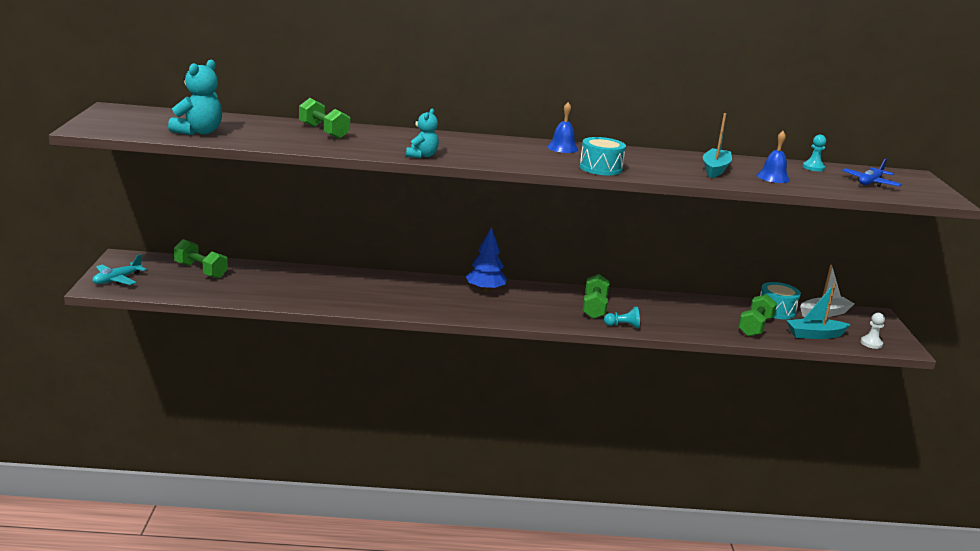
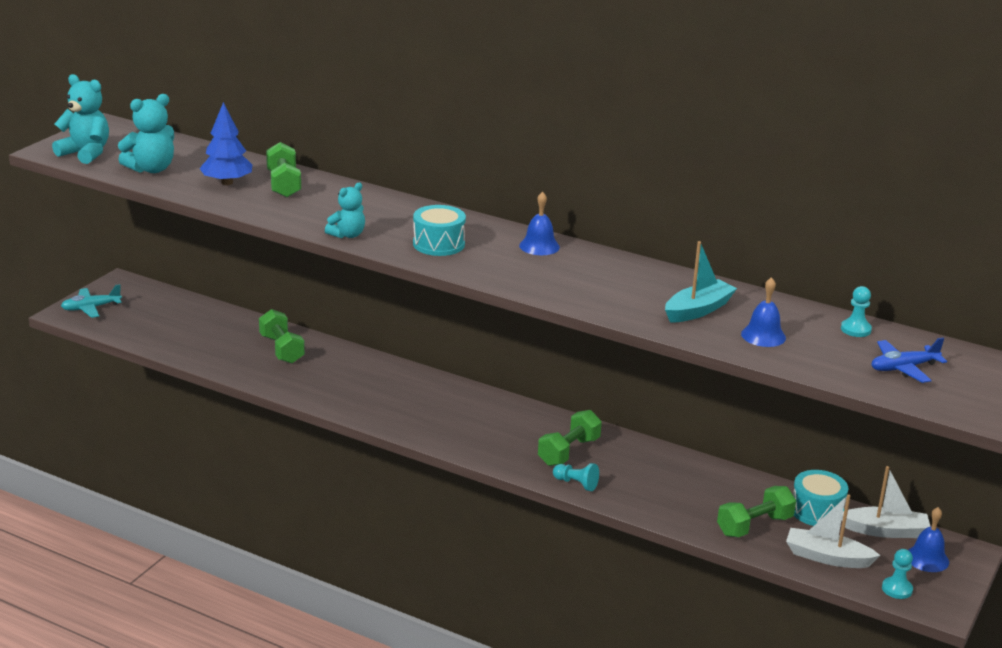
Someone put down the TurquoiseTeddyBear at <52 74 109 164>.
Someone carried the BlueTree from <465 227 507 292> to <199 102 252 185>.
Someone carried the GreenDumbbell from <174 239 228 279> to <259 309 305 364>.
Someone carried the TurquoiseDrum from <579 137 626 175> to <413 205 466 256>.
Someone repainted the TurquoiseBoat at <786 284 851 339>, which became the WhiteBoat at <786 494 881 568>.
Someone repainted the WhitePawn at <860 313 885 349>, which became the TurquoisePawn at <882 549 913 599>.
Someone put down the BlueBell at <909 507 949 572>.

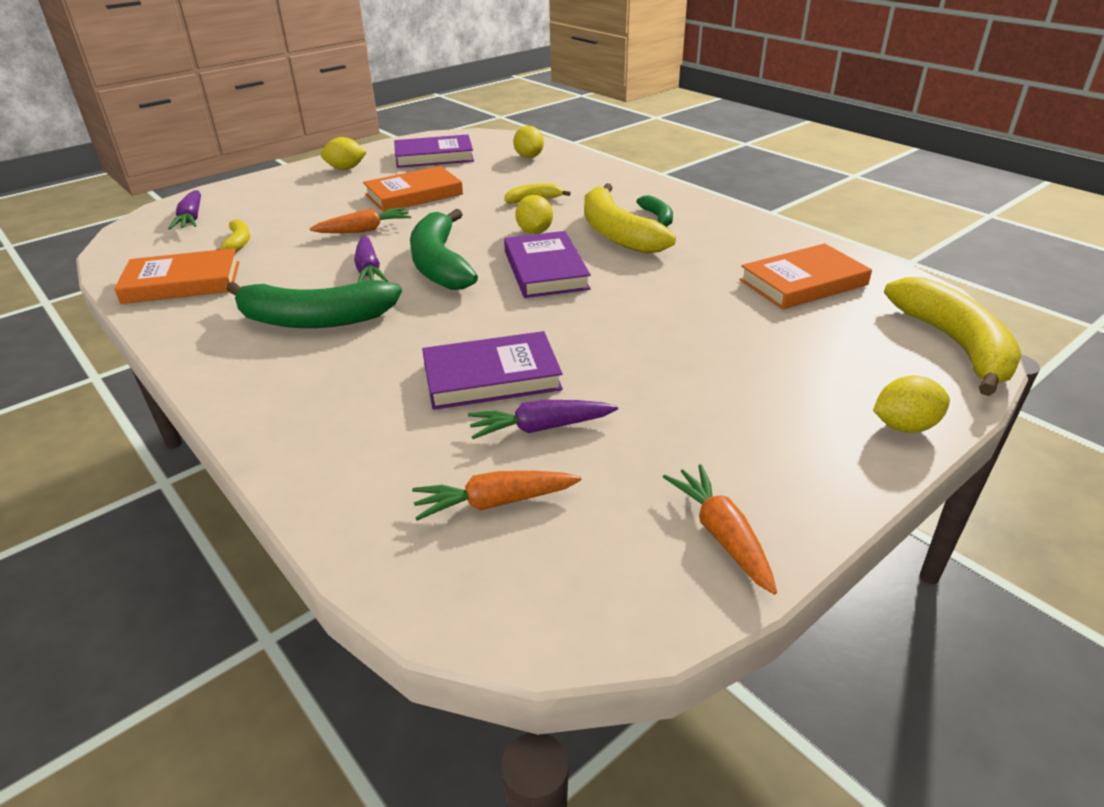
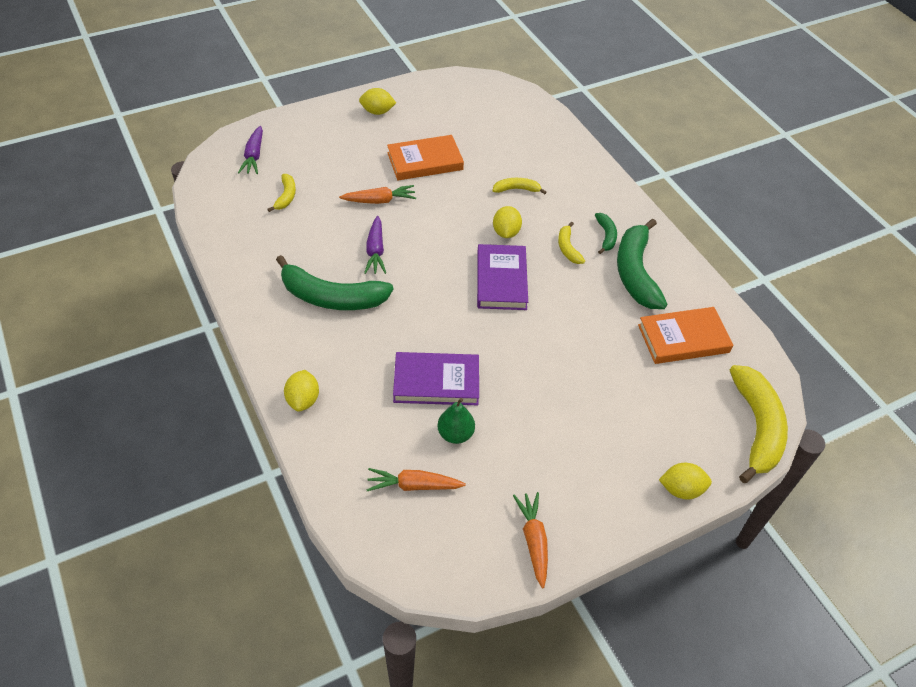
Someone carried the YellowLemon from <513 126 544 158> to <284 370 319 412>.
Someone swapped the PurpleCarrot at <468 400 618 439> for the GreenPear at <437 398 475 444>.
Someone scaled the YellowBanana at <584 183 676 254> by 0.48.
Someone carried the GreenBanana from <410 209 478 290> to <617 219 667 309>.
Someone took away the OrangeBook at <114 248 240 304>.
Someone took away the PurpleBook at <394 134 474 168>.

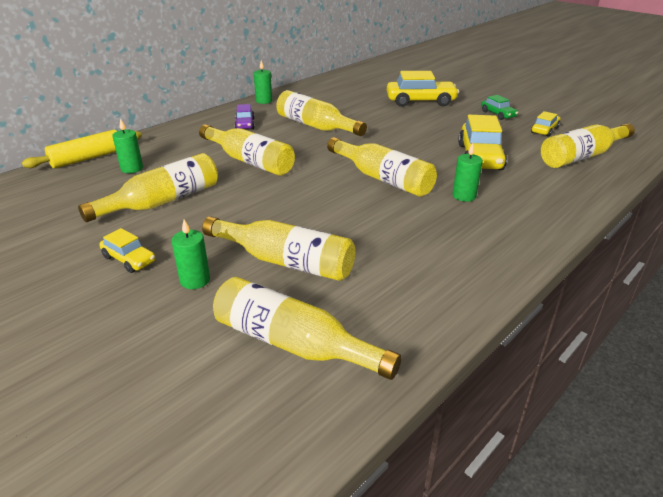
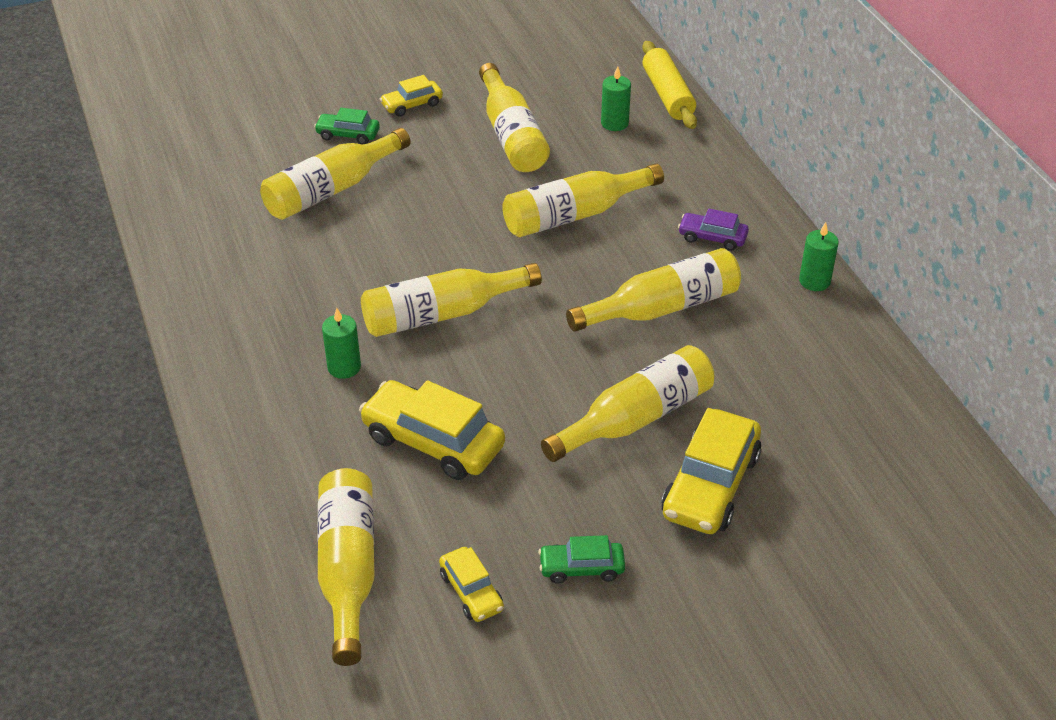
Someone swapped the GreenCandle at <172 219 210 289> for the GreenCar at <314 108 380 144>.
Someone carried the YellowBottle from <213 277 401 380> to <541 345 714 462>.

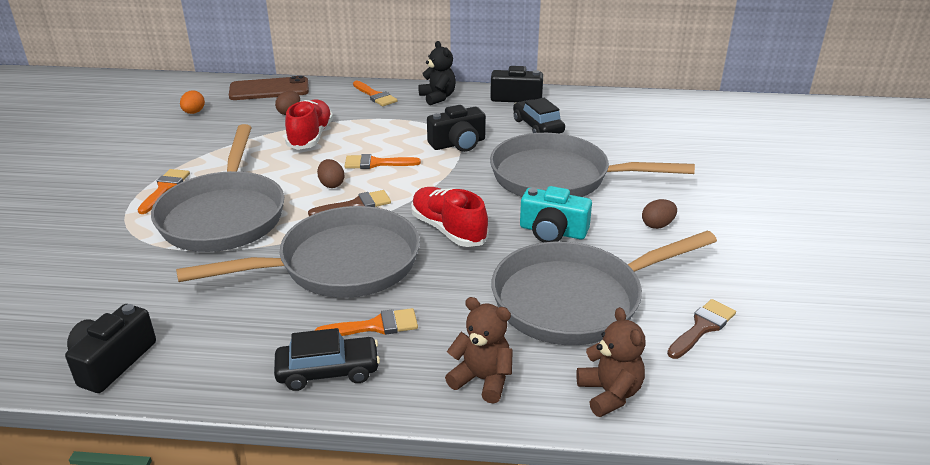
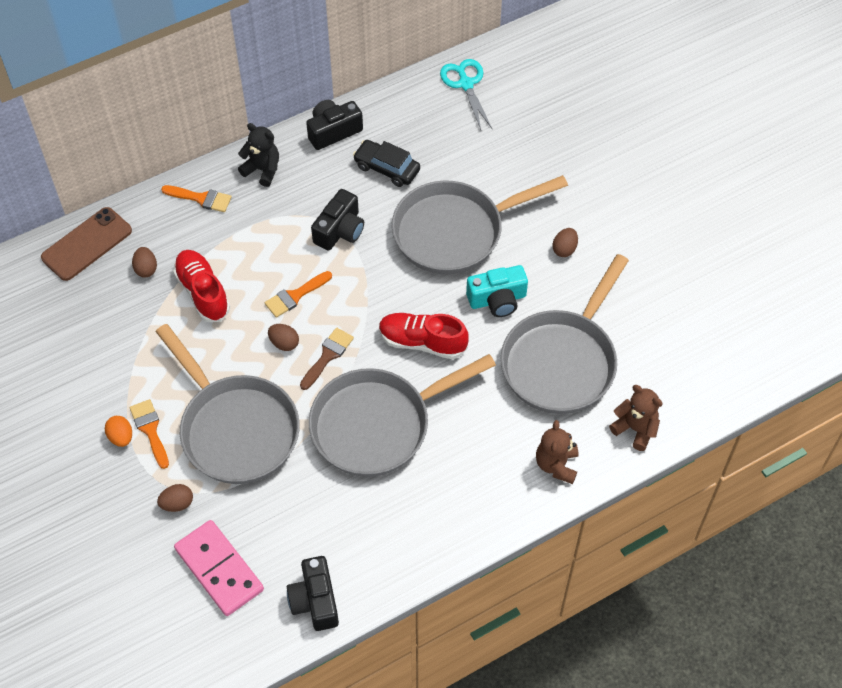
Someone carried the OrangeEgg from <180 90 205 114> to <105 416 132 447>.
Someone put down the BrownEgg at <157 484 193 512>.
Someone put down the PinkDomino at <174 520 264 616>.
Someone rotated the GreyPan at <176 206 420 298> by 150 degrees counterclockwise.
Someone put down the TurquoiseScissors at <440 59 492 130>.
Someone rotated the BrownTeddyBear at <445 297 513 404> by 75 degrees counterclockwise.
Someone took away the BlackCar at <274 328 380 391>.
Someone took away the OrangeBrush at <315 308 418 336>.
Someone took away the BrownBrush at <667 299 736 359>.

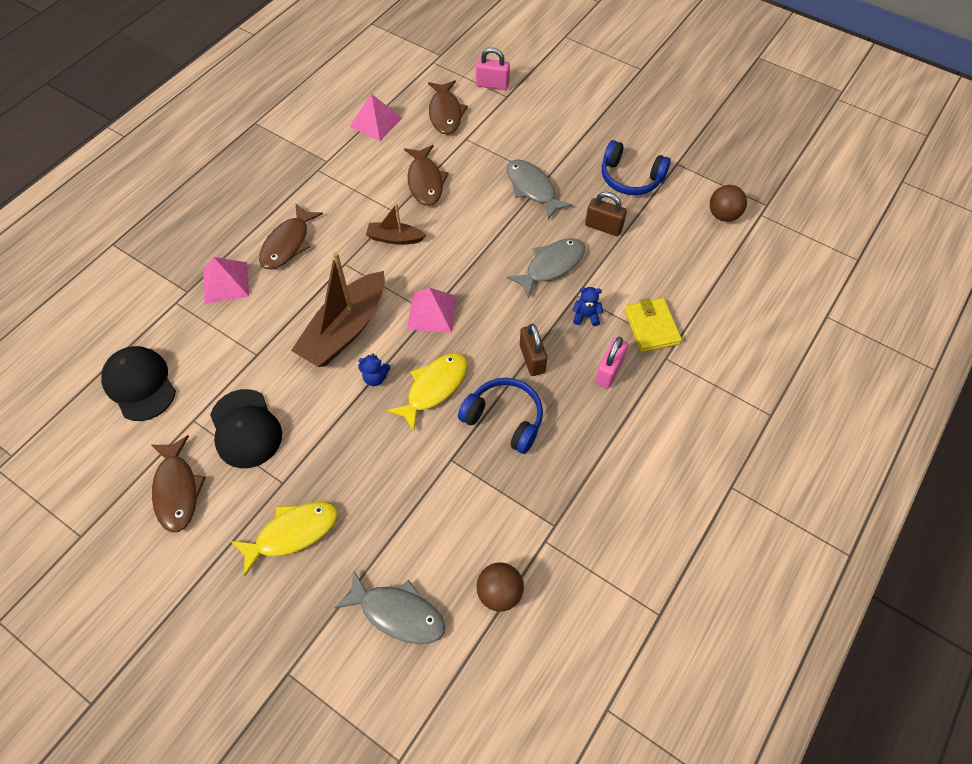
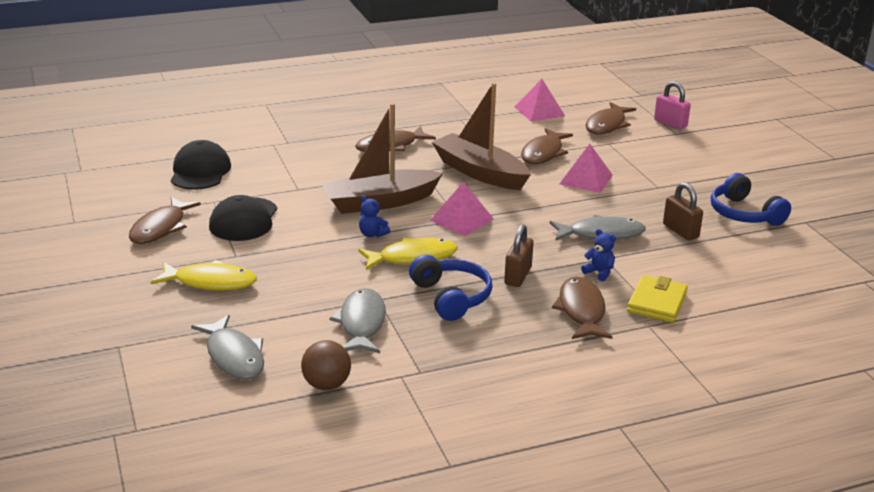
Someone carried the GreyFish from <507 160 573 219> to <330 288 386 353>.
Someone scaled the BrownBoat at <366 203 426 245> by 1.95.
Someone swapped the PinkPadlock at <595 337 628 389> for the BrownFish at <552 277 613 339>.
Someone carried the PinkPyramid from <203 257 249 304> to <560 144 613 193>.
Someone took away the BrownBall at <710 185 747 222>.

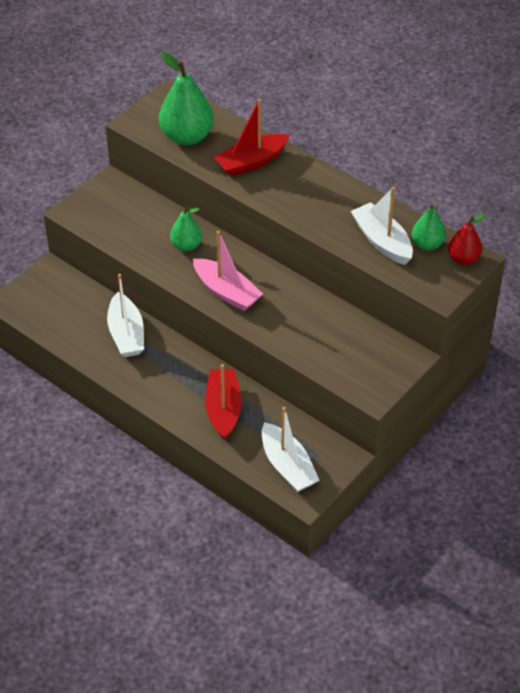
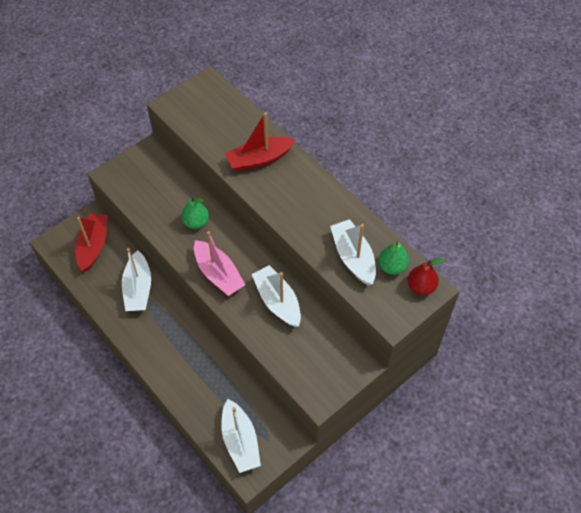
Someone carried the RedBoat from <205 364 242 441> to <75 213 108 272>.
Someone put down the WhiteBoat at <252 265 301 327>.
Someone took away the GreenPear at <159 52 214 145>.

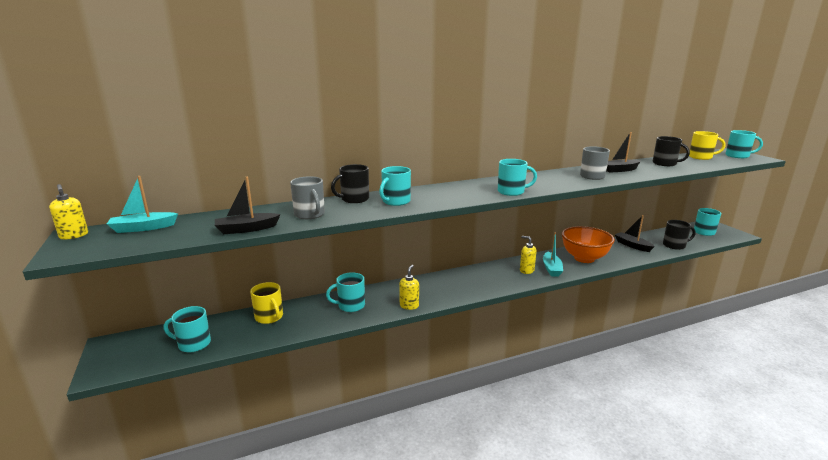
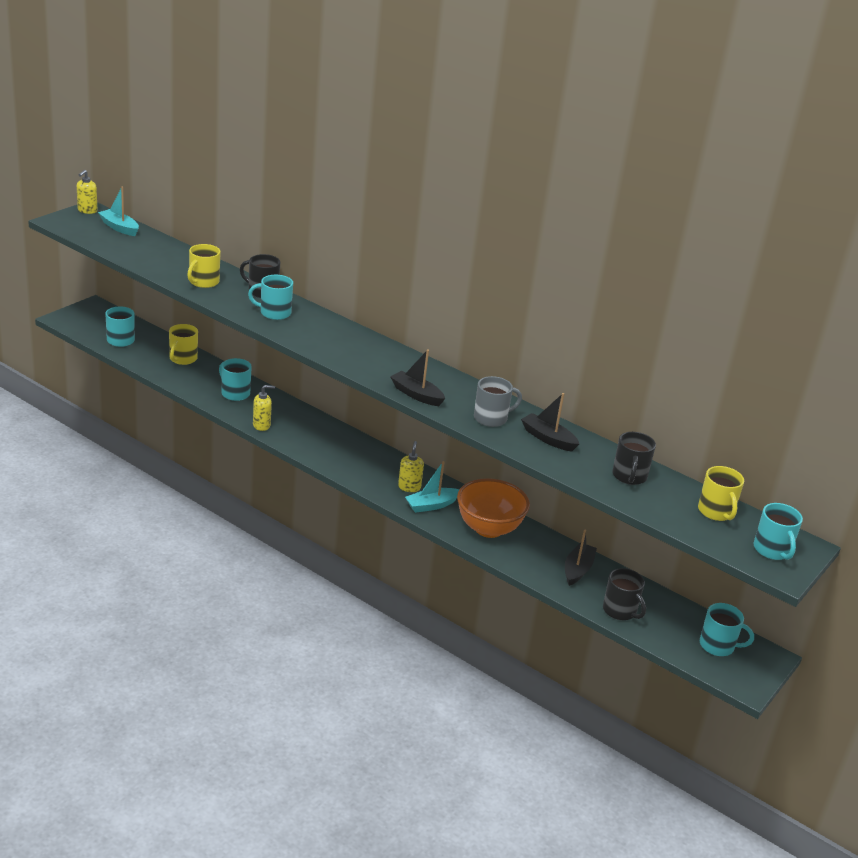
Someone repainted the GreyMug at <290 176 325 219>, which became the YellowMug at <187 244 221 288>.
Someone carried the BlackBoat from <215 177 281 234> to <390 349 445 406>.
Someone took away the TurquoiseMug at <498 159 537 196>.

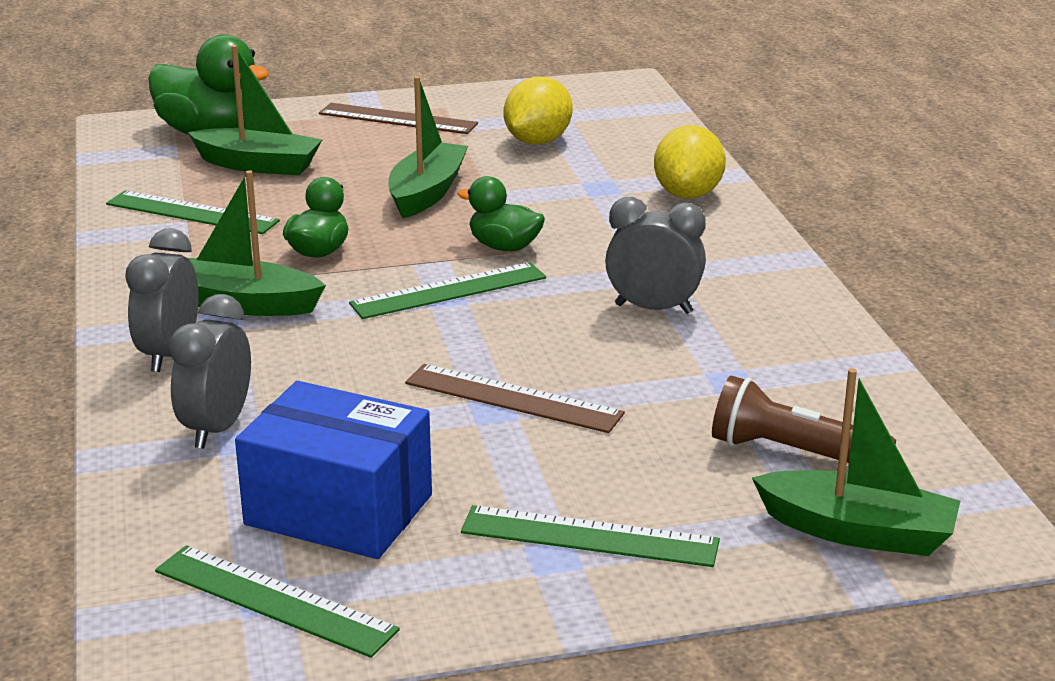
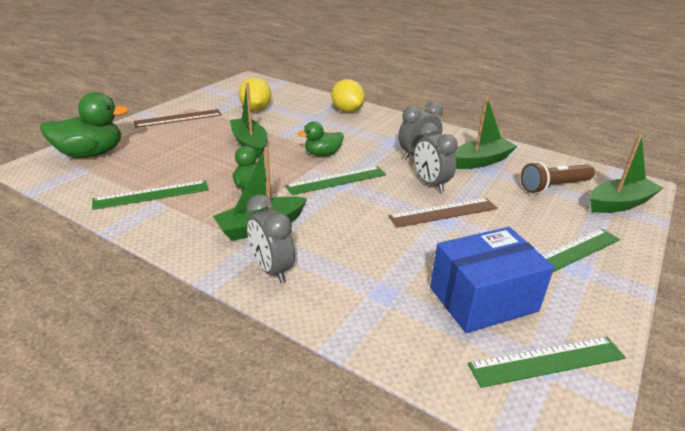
Someone rotated the GreenRuler at <349 262 546 319> by 45 degrees clockwise.
Someone carried the GreyClock from <169 294 251 449> to <414 123 458 192>.
Someone carried the GreenBoat from <188 45 322 175> to <455 97 517 169>.

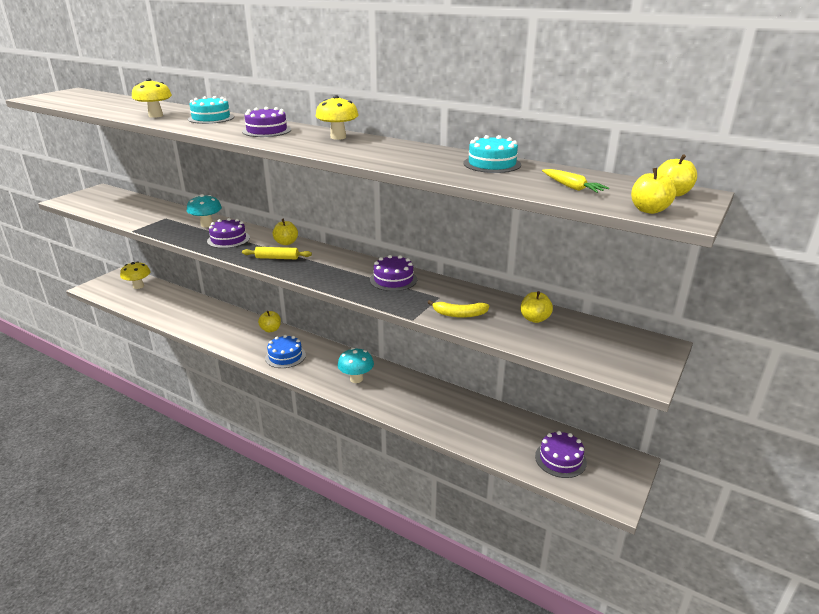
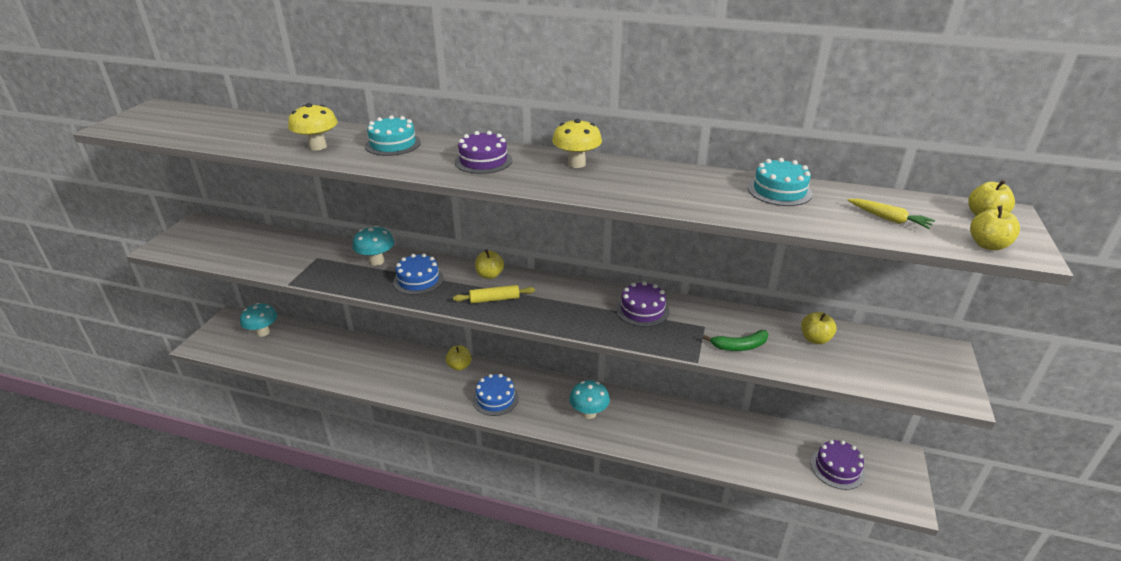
Someone repainted the YellowMushroom at <120 261 151 289>, which became the TurquoiseMushroom at <240 303 277 337>.
Someone repainted the PurpleCake at <207 218 250 248>, which became the BlueCake at <393 254 444 295>.
Someone repainted the YellowBanana at <427 300 489 318>, which became the GreenBanana at <703 330 768 351>.

